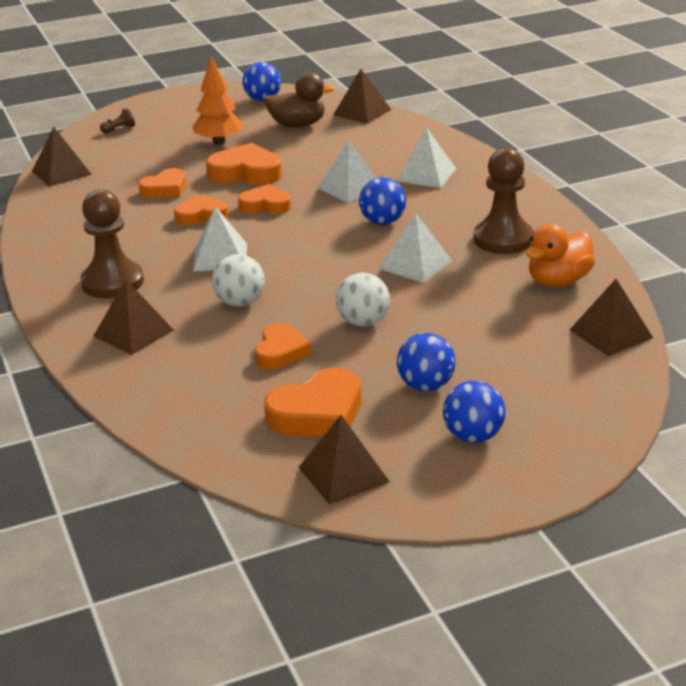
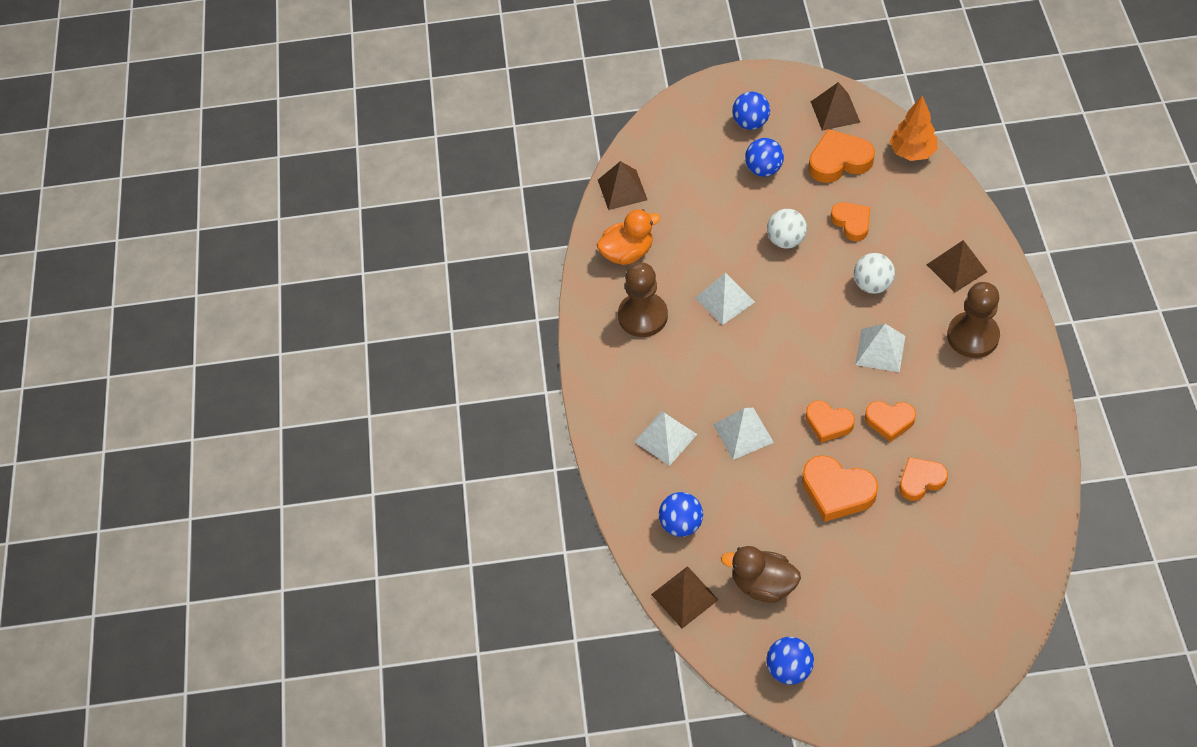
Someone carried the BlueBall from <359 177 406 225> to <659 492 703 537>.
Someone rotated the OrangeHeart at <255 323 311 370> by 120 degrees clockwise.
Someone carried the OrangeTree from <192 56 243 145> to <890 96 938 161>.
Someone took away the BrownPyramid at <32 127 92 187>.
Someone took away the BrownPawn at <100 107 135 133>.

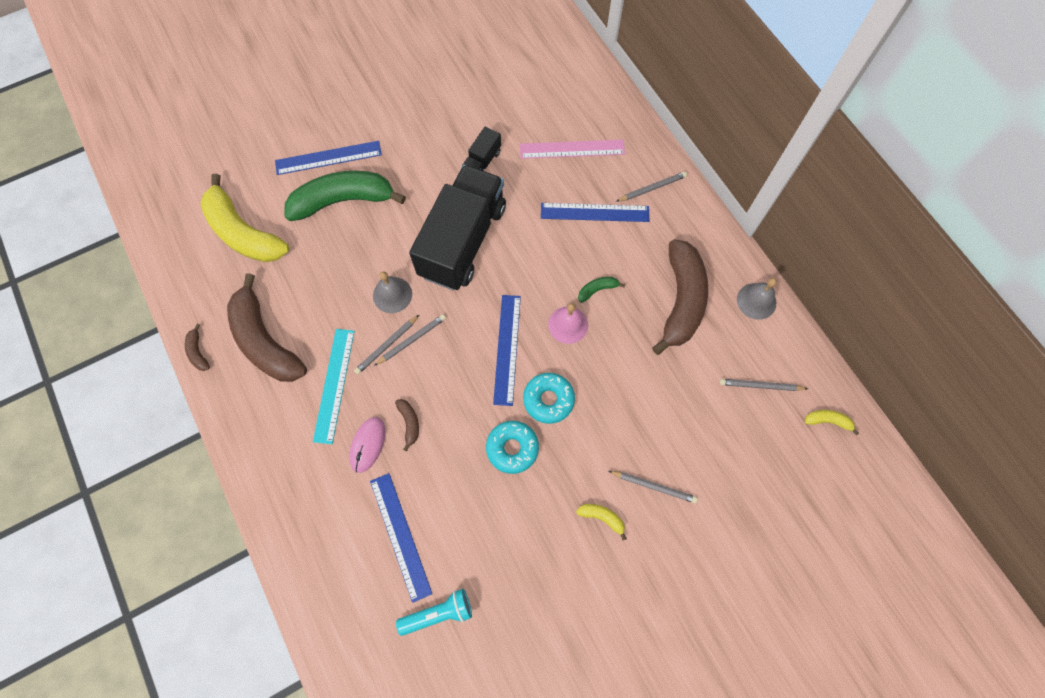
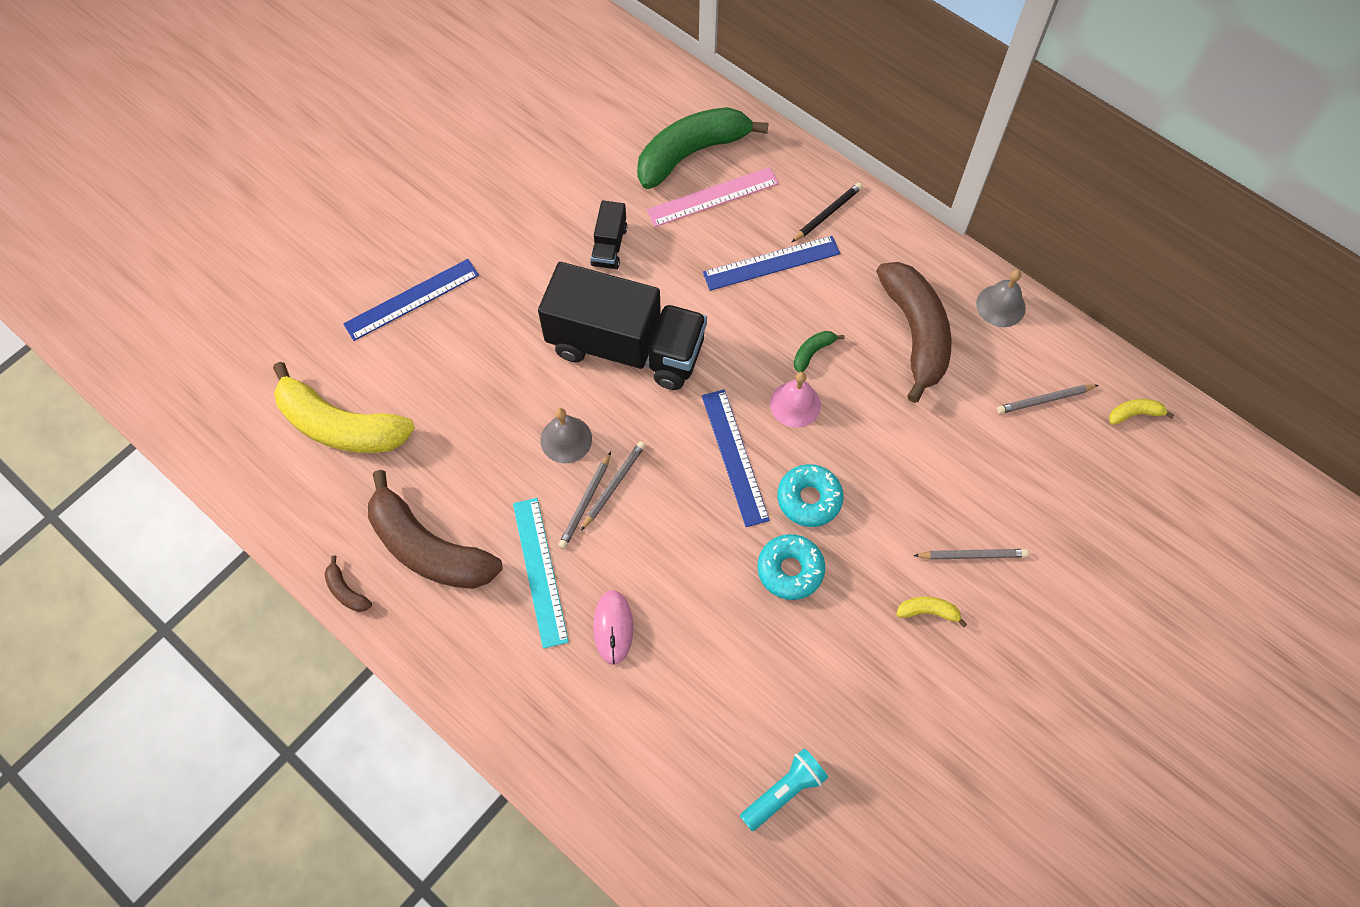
Someone rotated the BlackTruck at <409 165 506 290> by 105 degrees clockwise.
Someone carried the GreenBanana from <284 171 406 221> to <637 107 769 189>.
Someone repainted the GreyPencil at <616 172 687 202>, which became the BlackPencil at <792 182 863 242>.
Someone took away the BlueRuler at <370 473 432 603>.
Someone took away the BrownBanana at <395 399 419 451>.

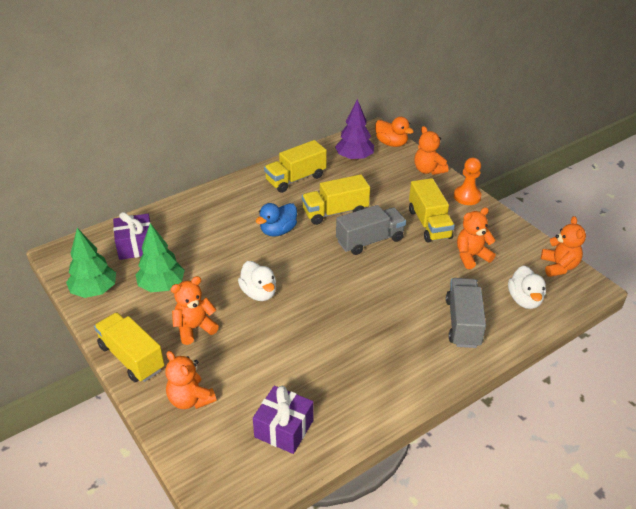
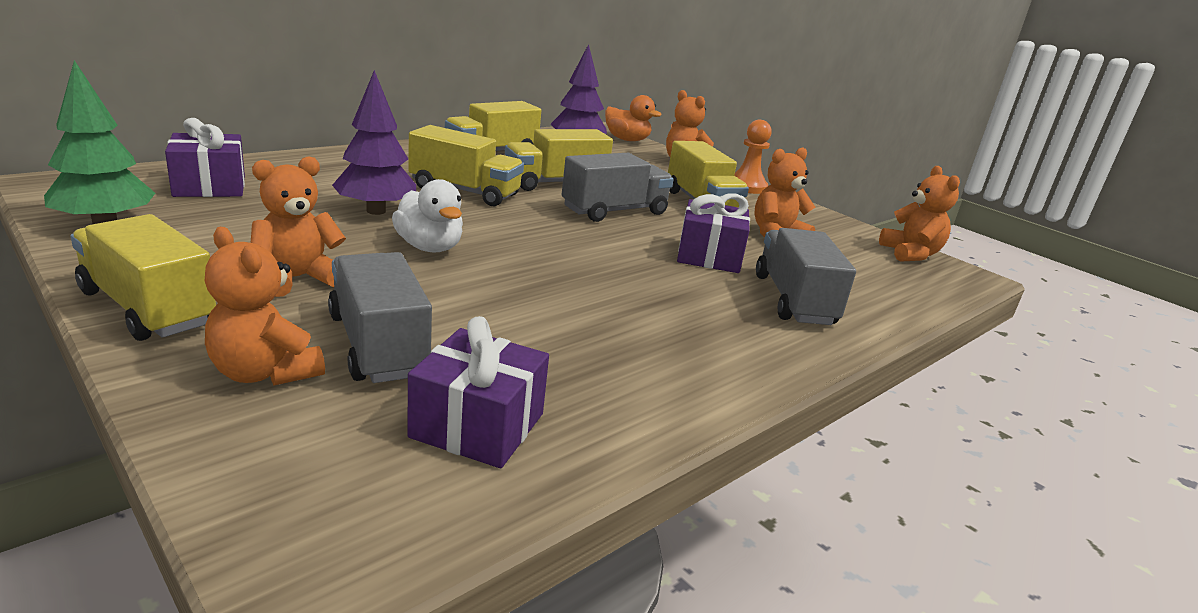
Someone put down the GreyTruck at <328 252 432 383>.
Someone put down the PurpleTree at <332 70 416 215>.
Someone swapped the BlueDuck at <256 203 297 237> for the YellowTruck at <408 125 524 206>.
Someone put down the PurpleGift at <677 194 750 273>.
Someone took away the GreenTree at <136 223 185 292>.
Someone took away the WhiteDuck at <508 265 546 309>.

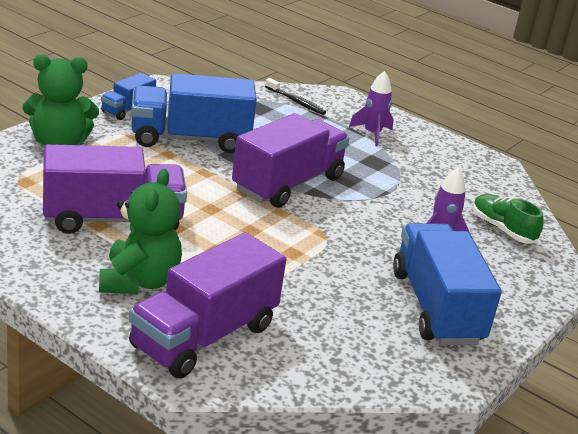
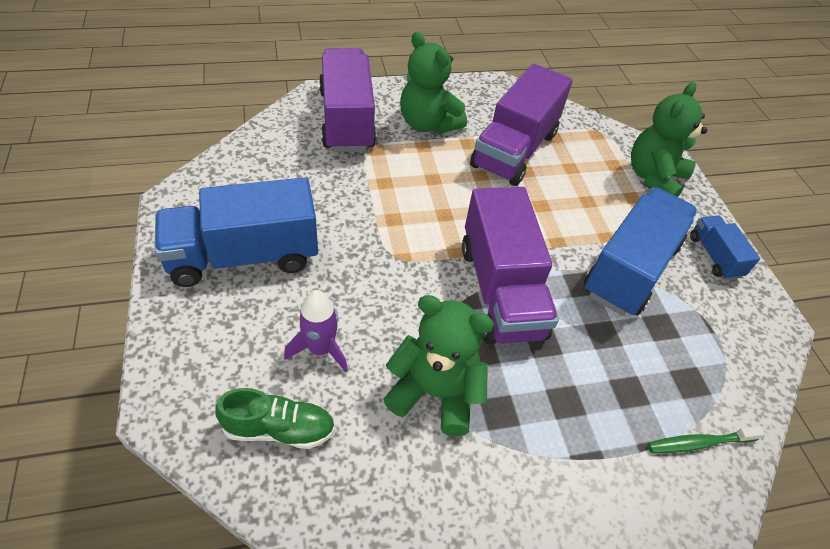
Someone rotated the BlueTruck at <393 223 502 345> by 135 degrees clockwise.
Someone put down the GreenTeddyBear at <383 295 494 436>.
Someone repainted the BlackToothbrush at <265 78 326 115>, which became the GreenToothbrush at <648 426 765 453>.
Someone took away the PurpleRocket at <349 71 393 147>.

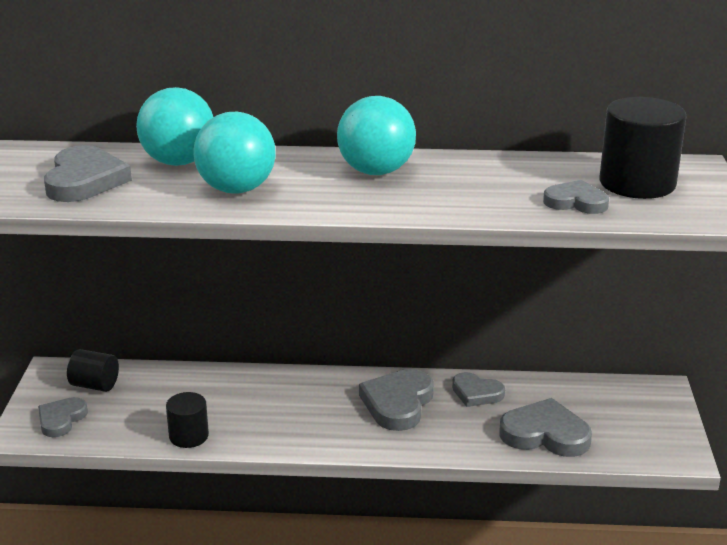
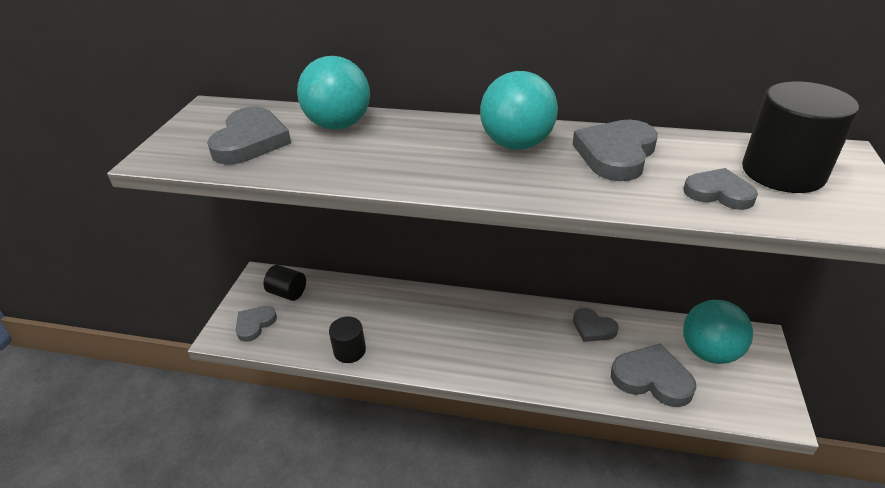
Someone carried the GreyHeart from <359 369 434 431> to <572 120 658 181>.
Someone carried the TurquoiseBall from <193 112 276 194> to <683 300 753 364>.

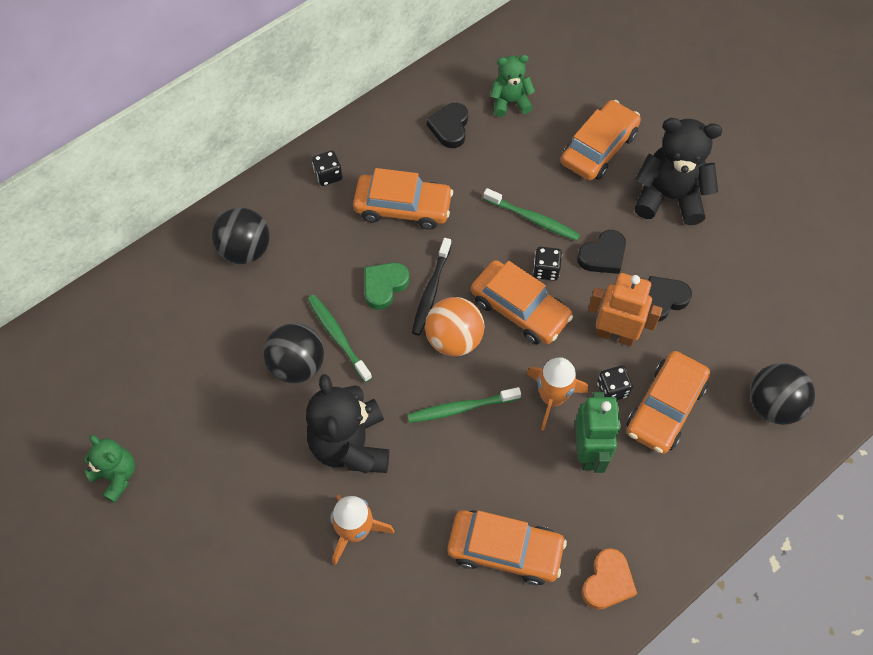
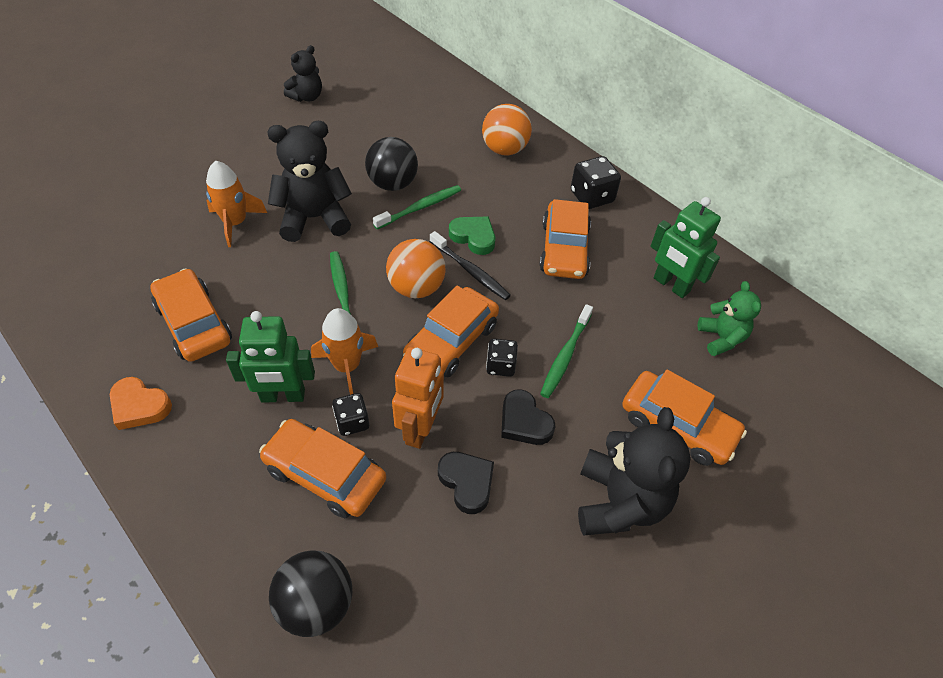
Someone rotated the OrangeCar at <447 510 567 585> by 135 degrees clockwise.
Someone repainted the GreenTeddyBear at <84 435 135 503>, which became the BlackTeddyBear at <284 45 322 102>.
Someone rotated the BlackToothbrush at <412 238 451 335> by 150 degrees counterclockwise.
Someone repainted the BlackBall at <212 207 270 264>, which became the OrangeBall at <482 104 532 156>.
Someone scaled the BlackDice at <312 151 343 186> by 1.55.
Someone swapped the BlackHeart at <427 103 468 148> for the GreenRobot at <651 197 721 298>.

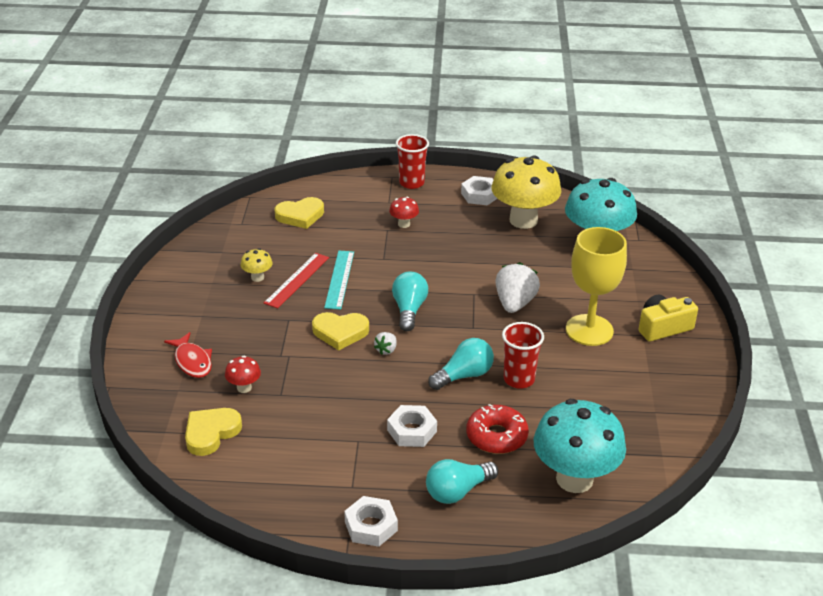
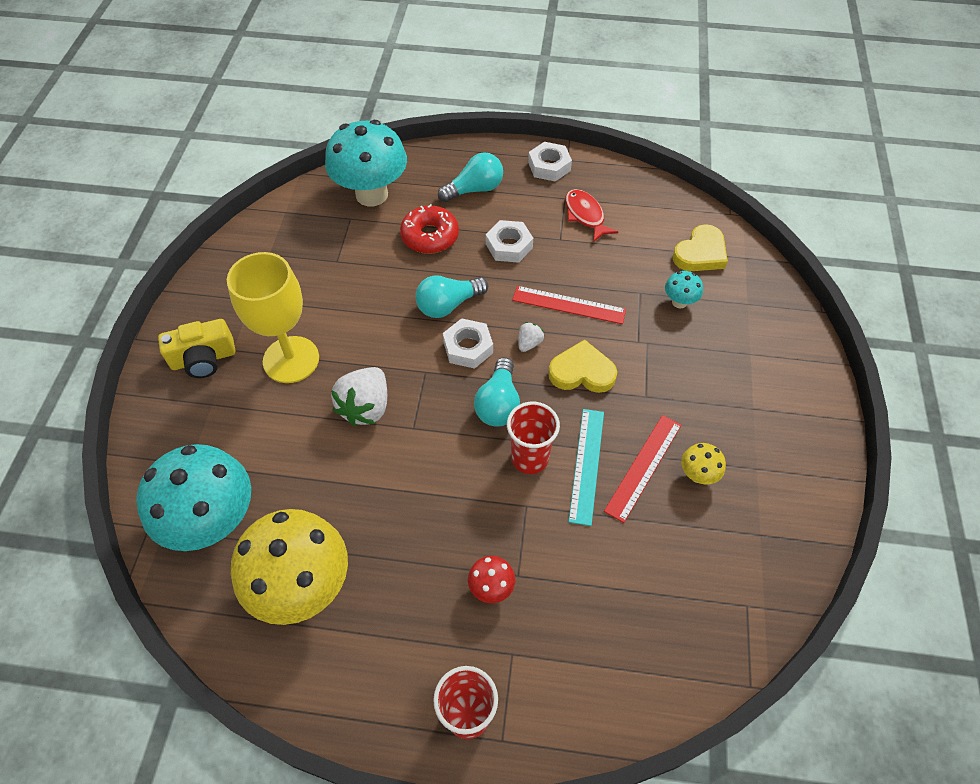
Someone carried the WhiteNut from <461 176 497 205> to <443 318 493 369>.
Someone carried the RedCup from <502 322 544 389> to <507 402 560 474>.
Someone put down the RedRuler at <512 286 626 324>.
Someone carried the RedFish from <164 332 212 378> to <565 189 618 242>.
Someone repainted the RedMushroom at <225 356 261 393>, which became the TurquoiseMushroom at <665 271 703 308>.
Someone took away the YellowHeart at <274 197 324 229>.

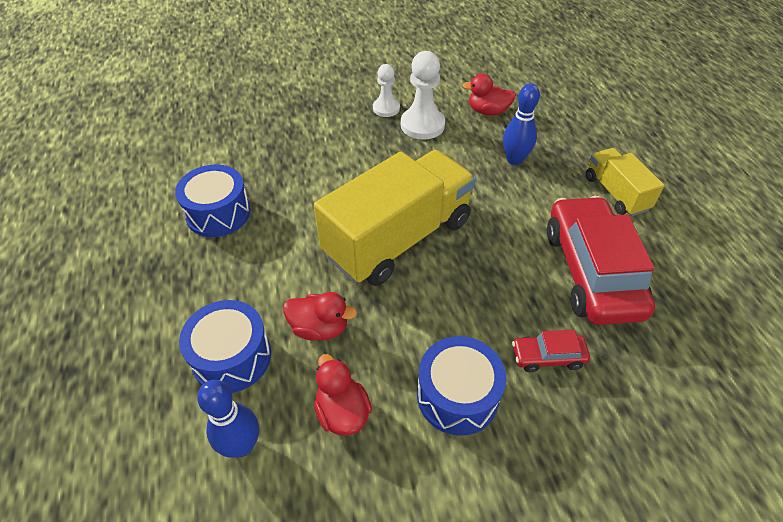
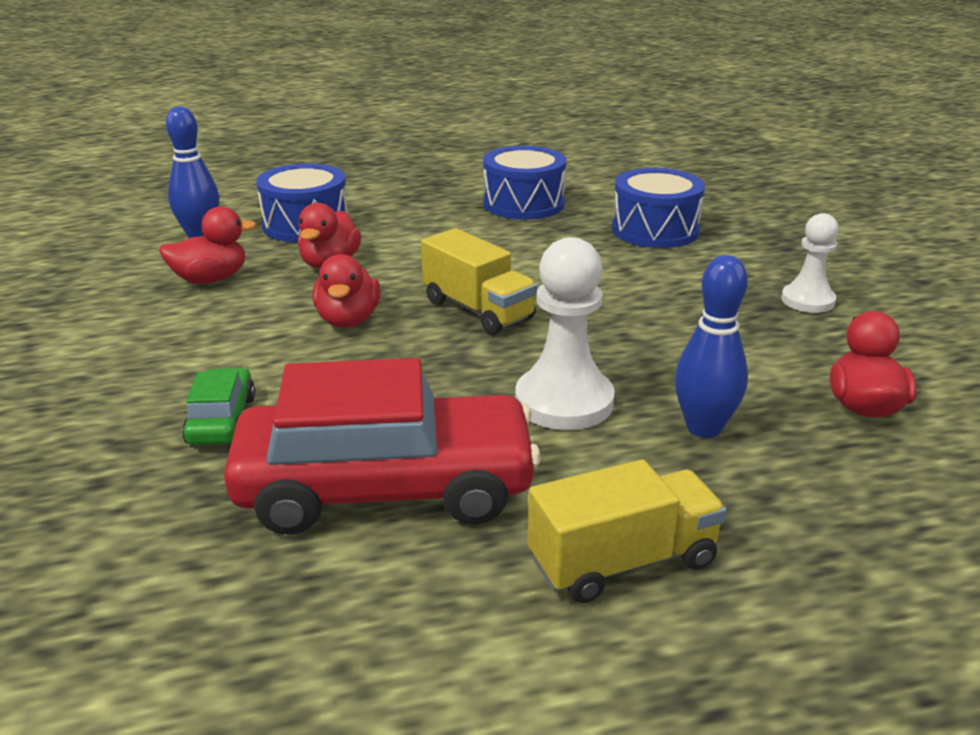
Someone repainted the RedCar at <512 330 590 372>, which became the GreenCar at <182 368 255 445>.
Someone put down the RedDuck at <312 254 380 327>.
Someone scaled the YellowTruck at <314 150 476 286> by 0.52.
Someone carried the WhitePawn from <401 51 445 140> to <515 237 615 430>.
Someone carried the BlueDrum from <417 336 506 436> to <612 168 705 248>.

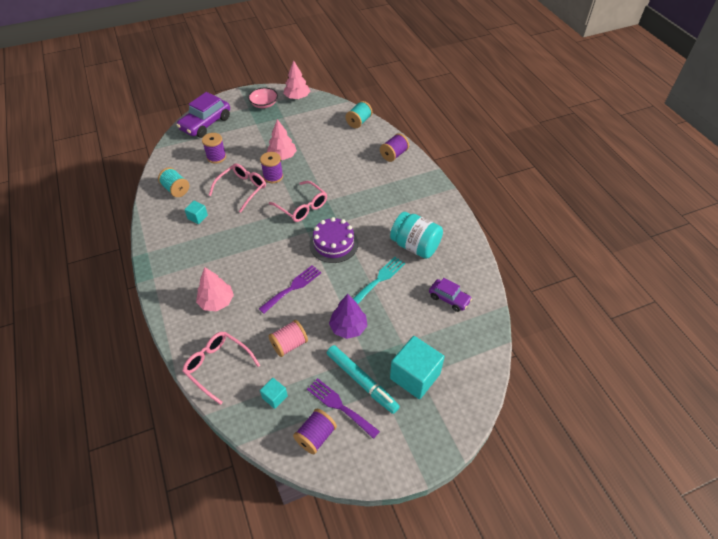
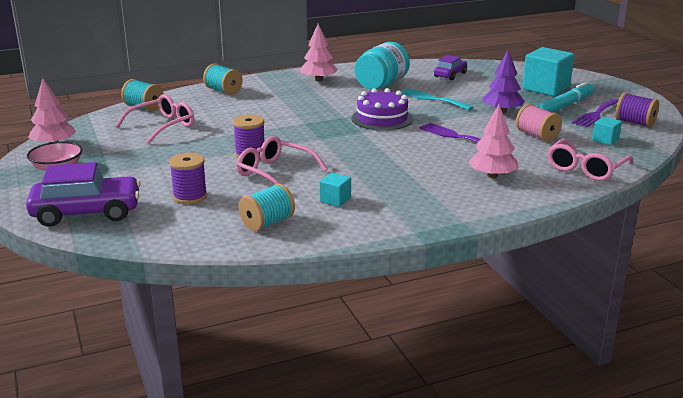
Someone rotated the PurpleCar at <176 92 230 138> by 45 degrees counterclockwise.
Someone carried the PinkGlasses from <269 181 327 222> to <115 94 194 144>.
Someone repainted the PurpleSpool at <380 133 409 162>, which became the TurquoiseSpool at <203 63 243 95>.
Someone carried the PinkTree from <267 119 297 160> to <300 24 338 82>.

